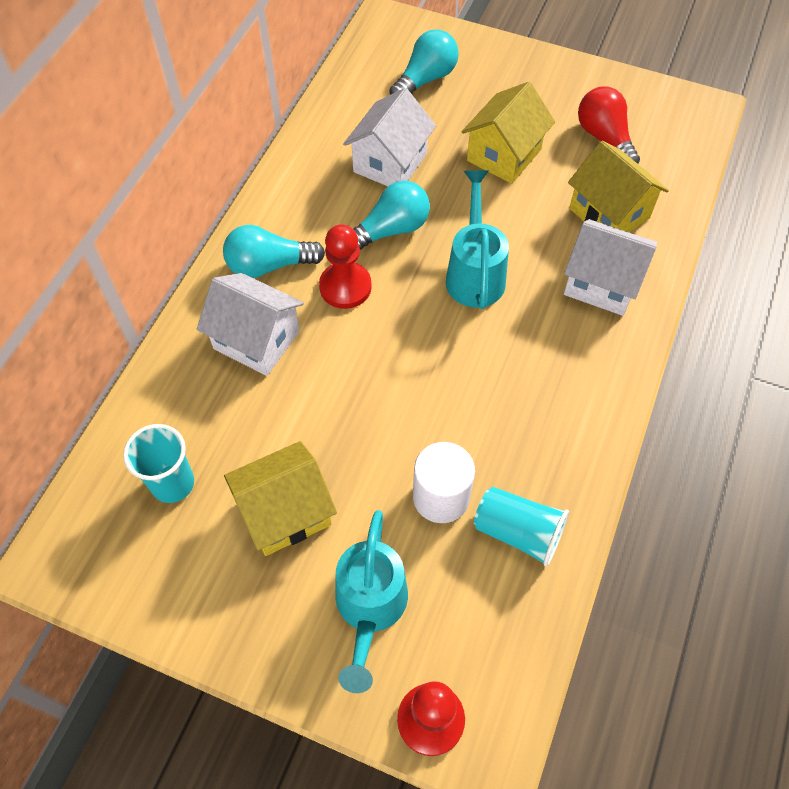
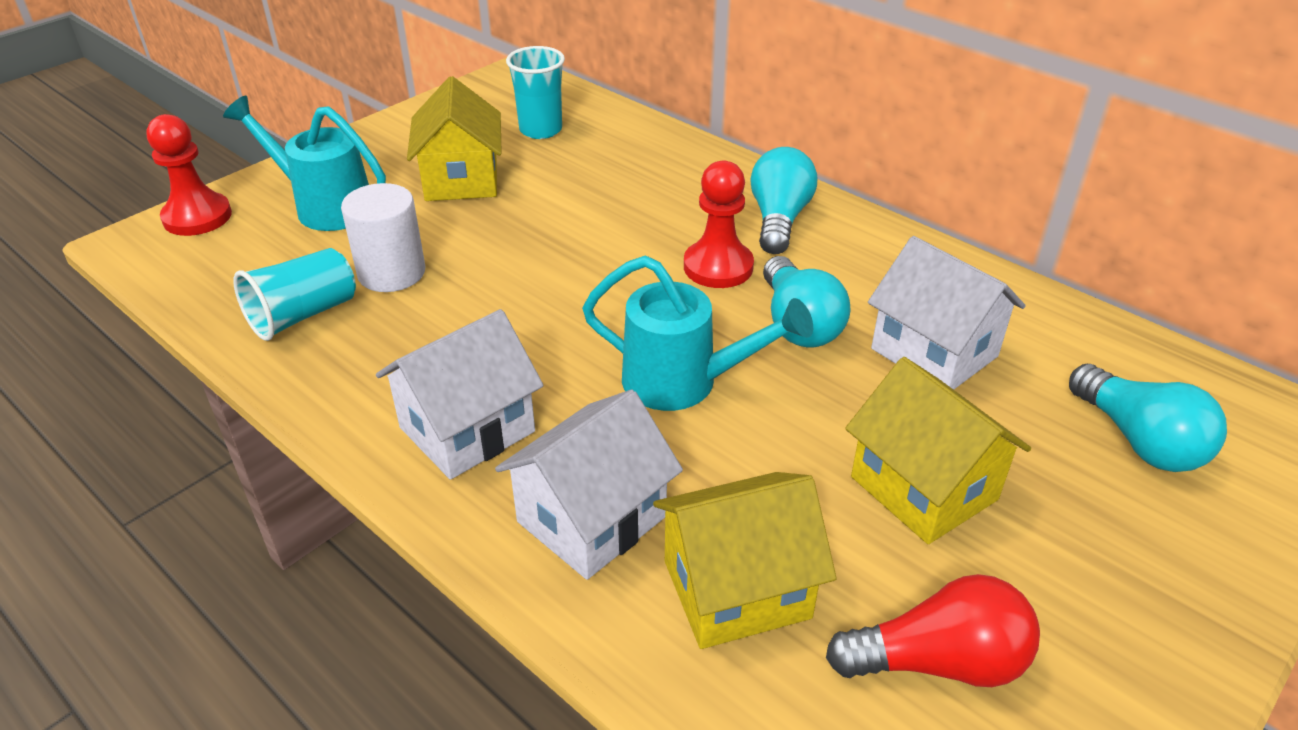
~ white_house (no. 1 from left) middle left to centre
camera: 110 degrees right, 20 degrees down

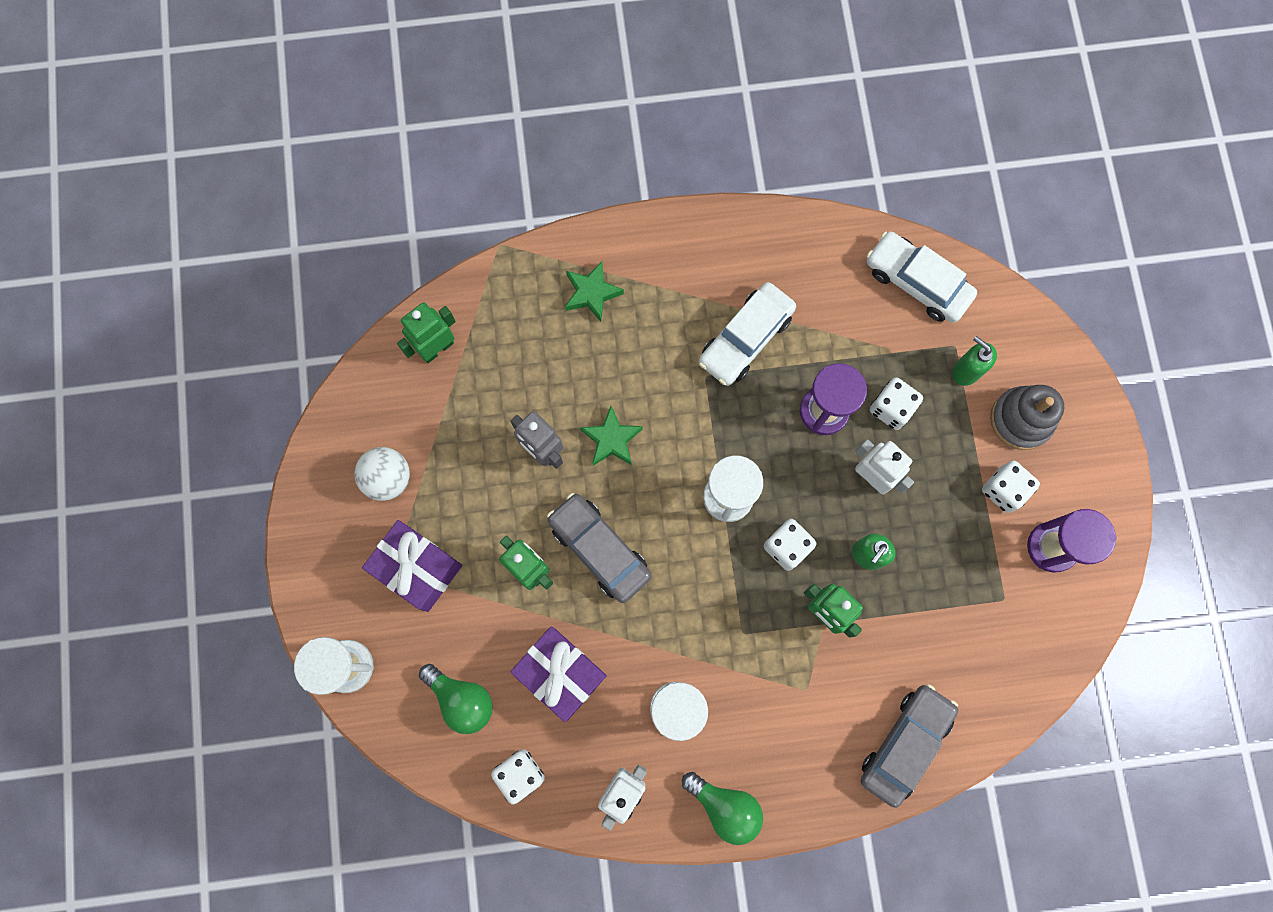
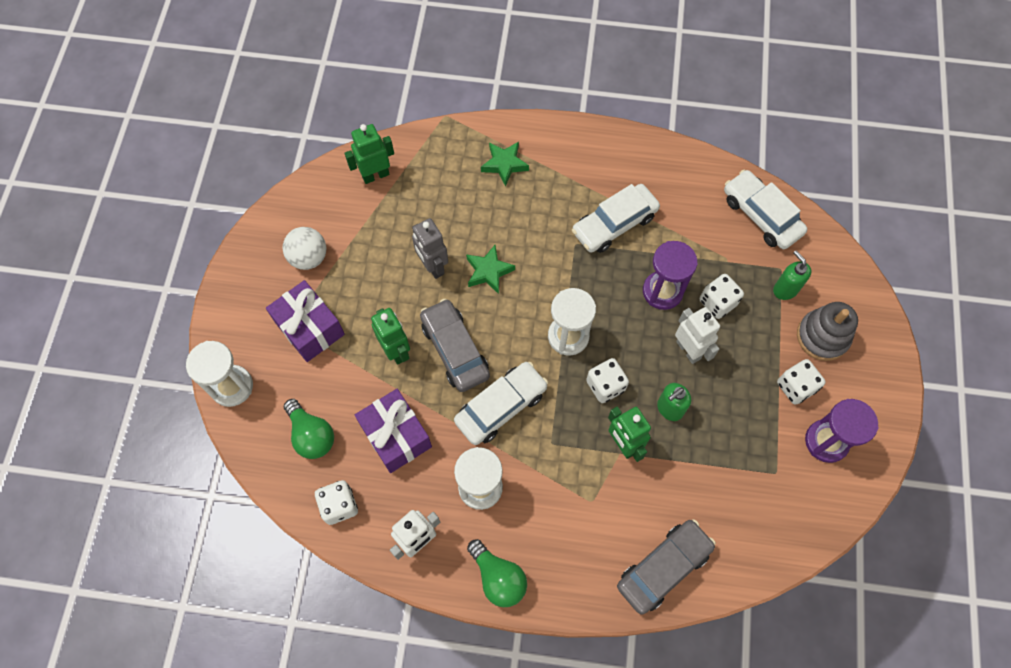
+ white_car (no. 1 from left) centre
camera: 15 degrees right, 10 degrees down

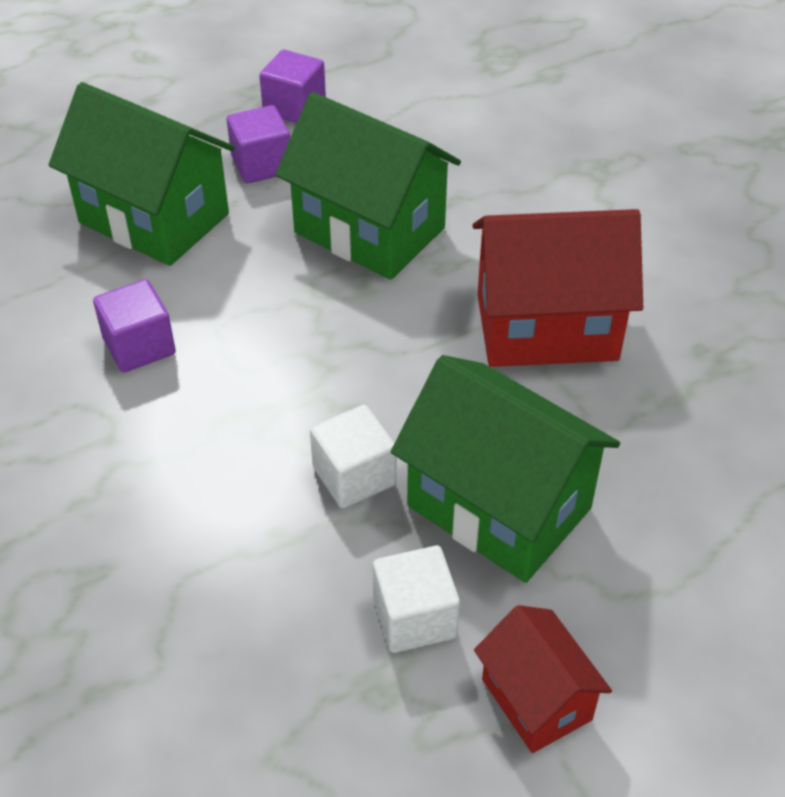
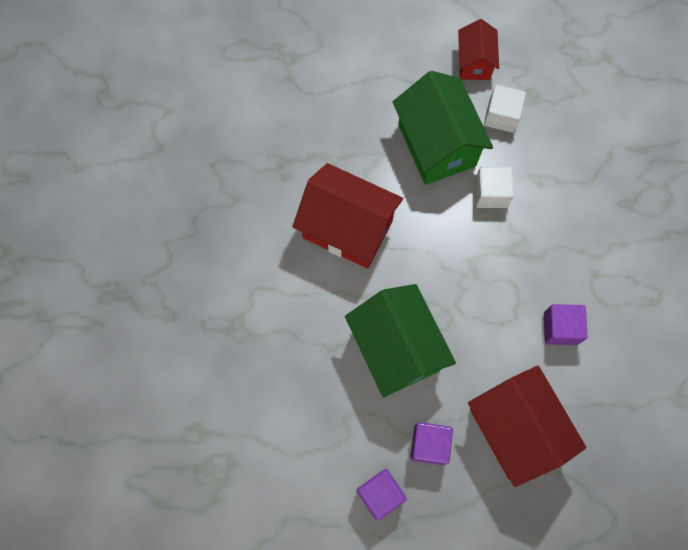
~ green_house (no. 1 from left) top left to red_house (no. 3 from left) bottom right
camera: 150 degrees left, 25 degrees up

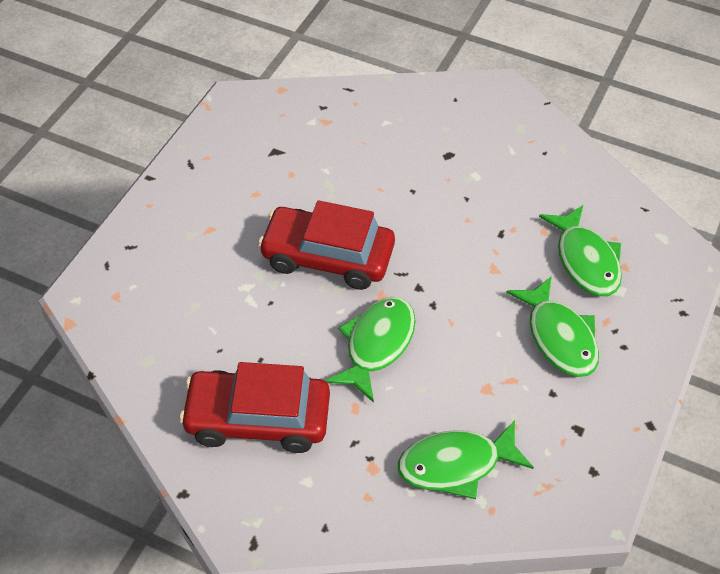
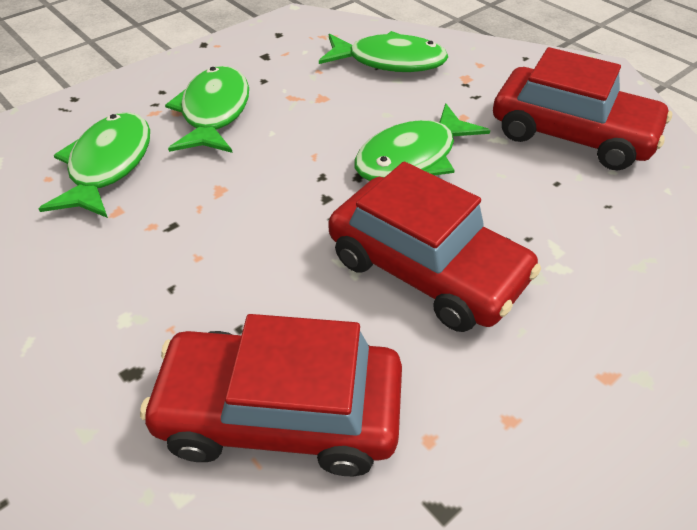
+ red_car (no. 1 from left) bottom centre
camera: 155 degrees left, 5 degrees down

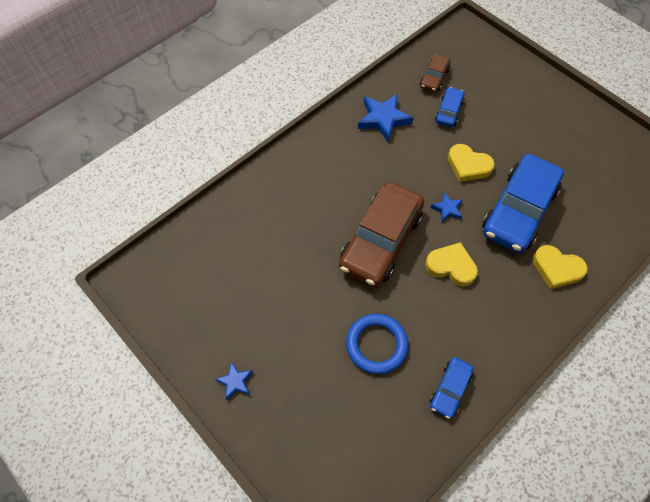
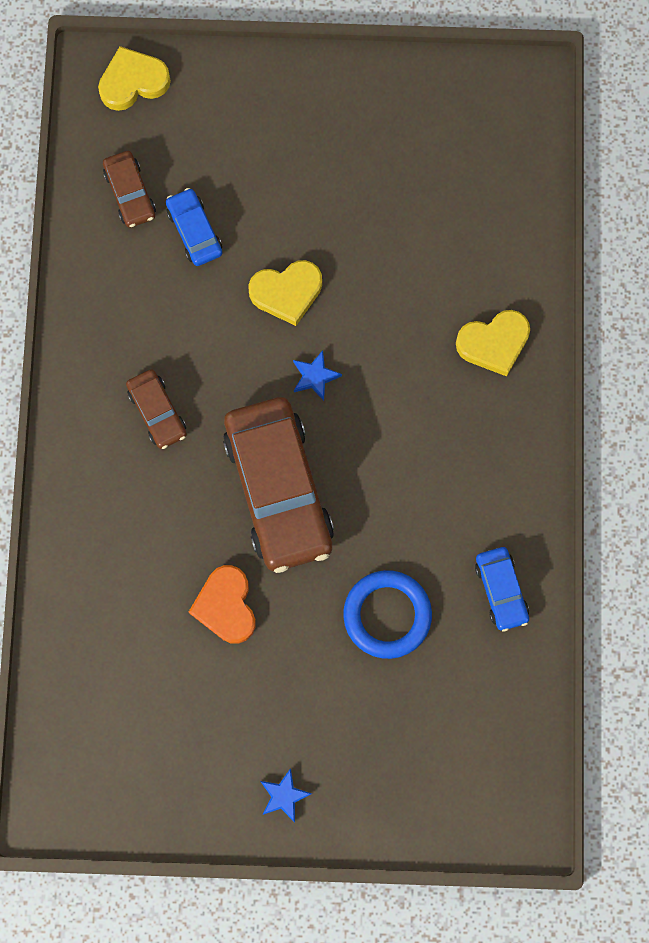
- blue_star (no. 2 from left) top centre
~ yellow_heart (no. 1 from left) middle right to top left
- blue_car (no. 3 from left) middle right
+ brown_car (no. 2 from left) middle left
+ orange_heart centre
camera: 45 degrees left, 15 degrees up

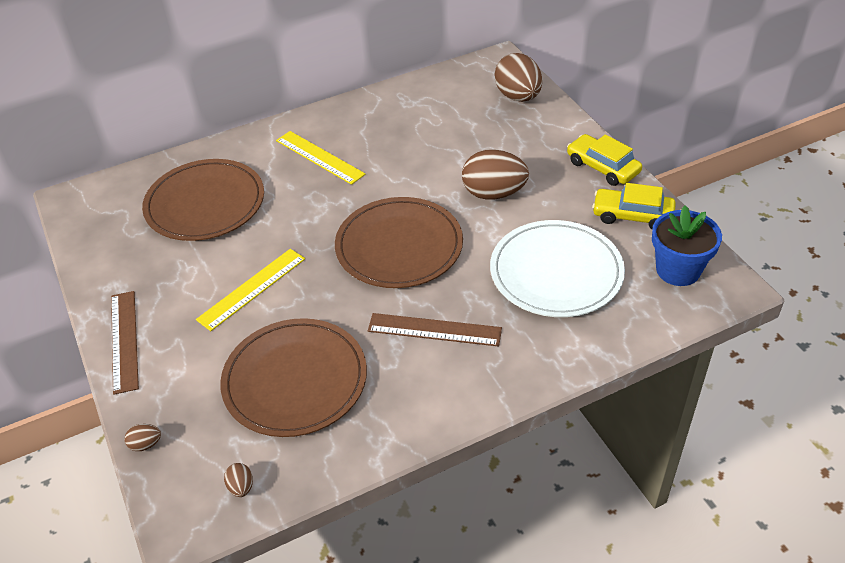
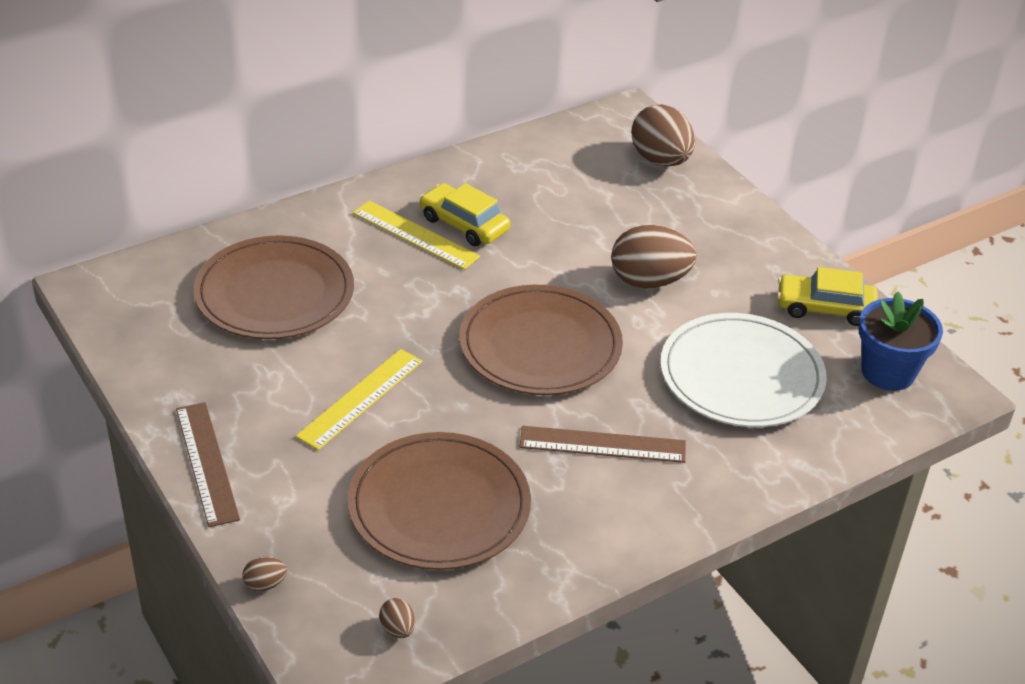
~ yellow_car (no. 1 from left) top right to top centre
camera: 10 degrees left, 5 degrees down

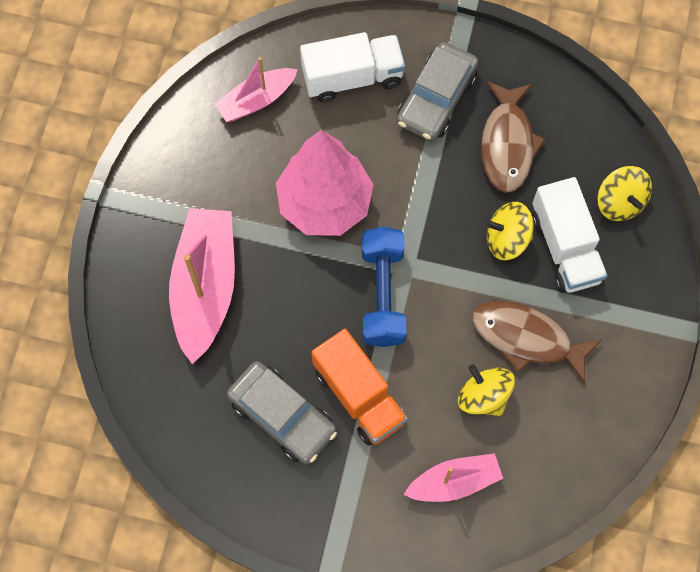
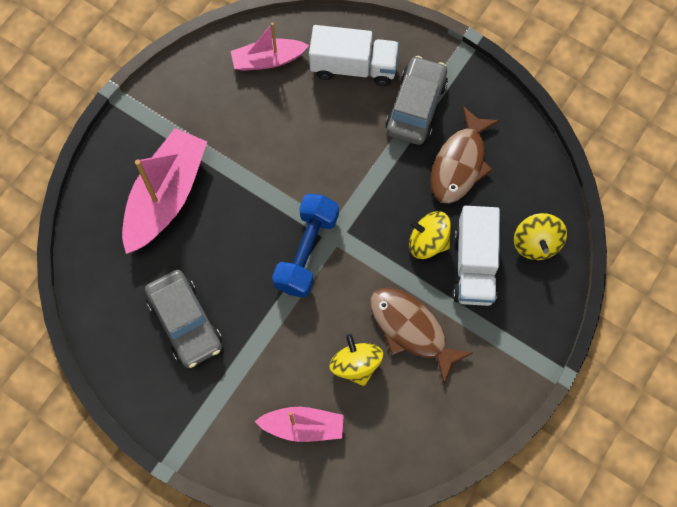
- pink_tree top centre
- orange_truck bottom centre
~ grey_car (no. 2 from left) top centre = top centre 150 degrees clockwise
camera: 20 degrees right, 0 degrees up

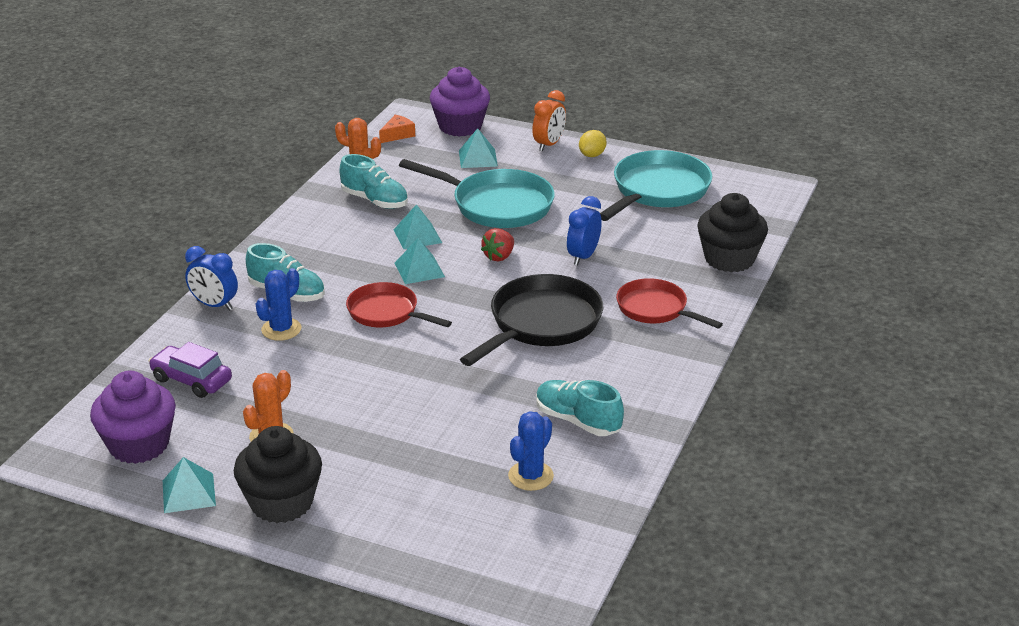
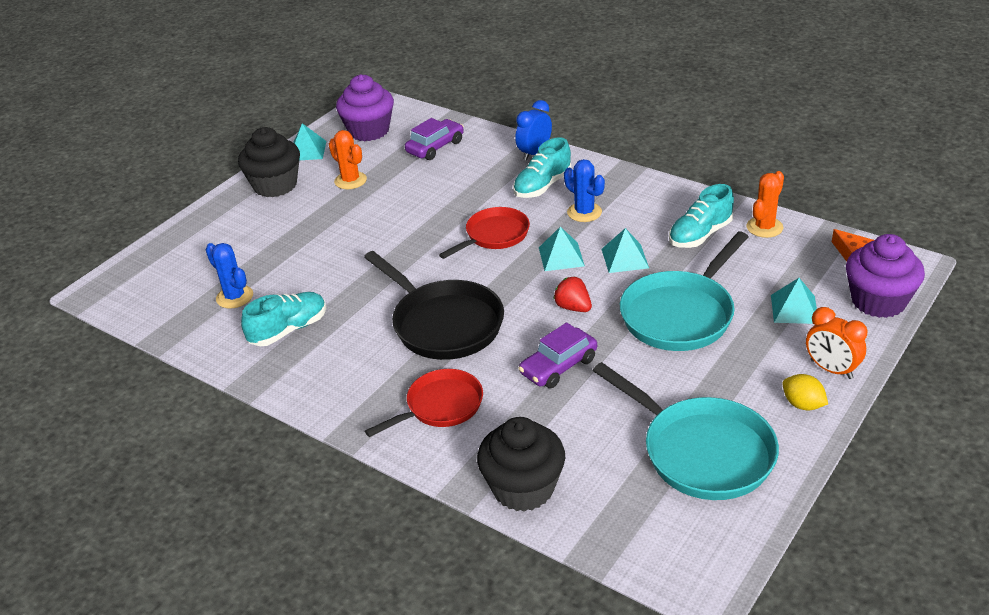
~ blue_cactus (no. 1 from left in the first image) middle left to blue_cactus (no. 2 from left) top centre
~ blue_clock (no. 2 from left) centre to purple_car (no. 2 from left) centre
camera: 105 degrees right, 5 degrees up

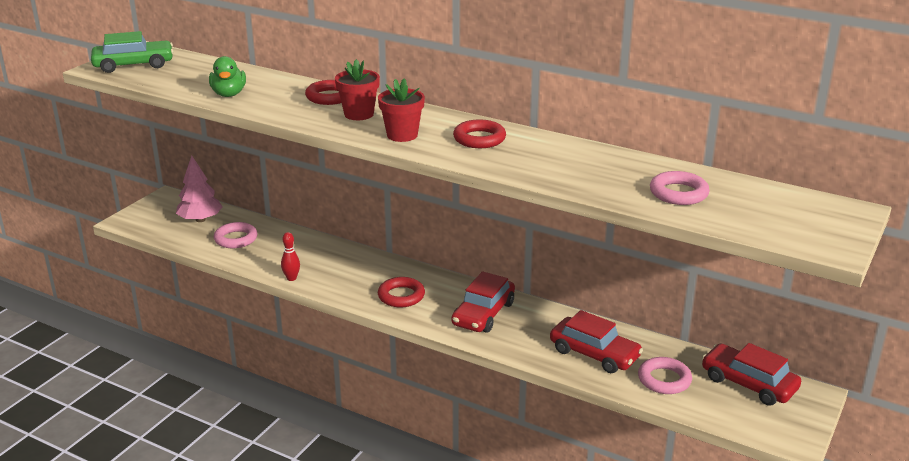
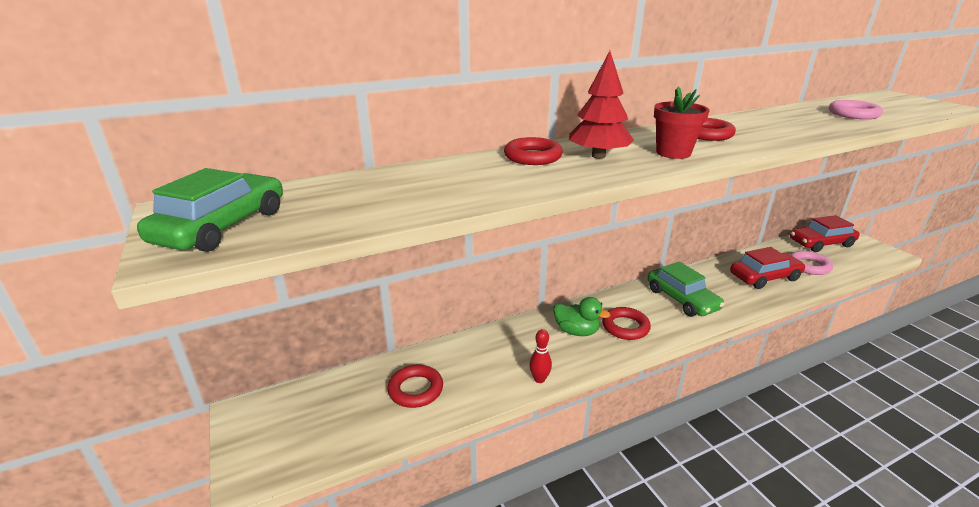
- pink_tree middle left
~ green_duck top left to centre
~ pink_ring (no. 1 from left) middle left to red_ring (no. 1 from left) bottom centre
~ red_flower_pot (no. 1 from left) top centre to red_tree top centre
~ red_car (no. 1 from left) centre to green_car (no. 2 from left) middle right
camera: 55 degrees left, 0 degrees up

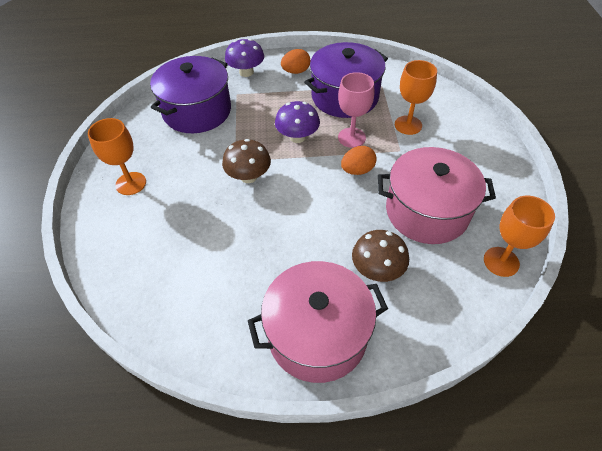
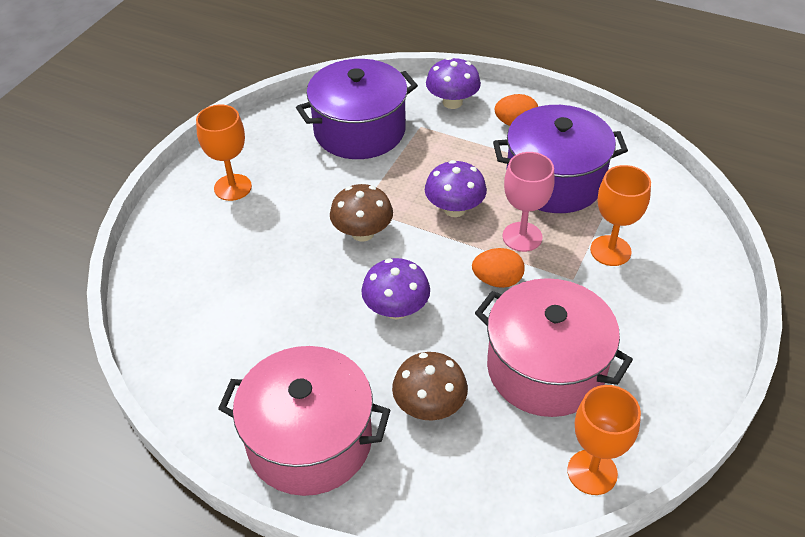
+ purple_mushroom (no. 1 from left) centre
camera: 30 degrees right, 5 degrees down

